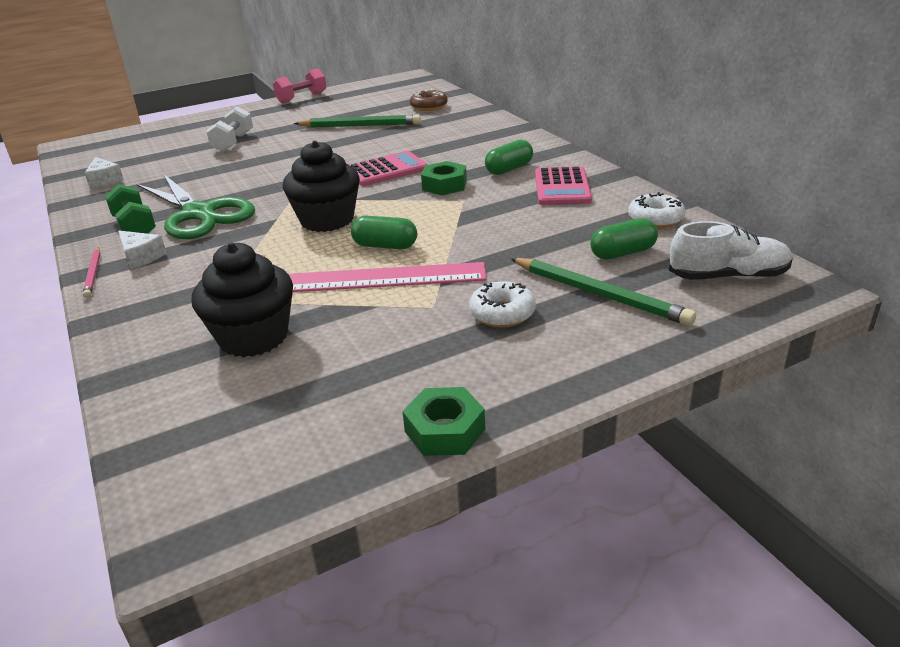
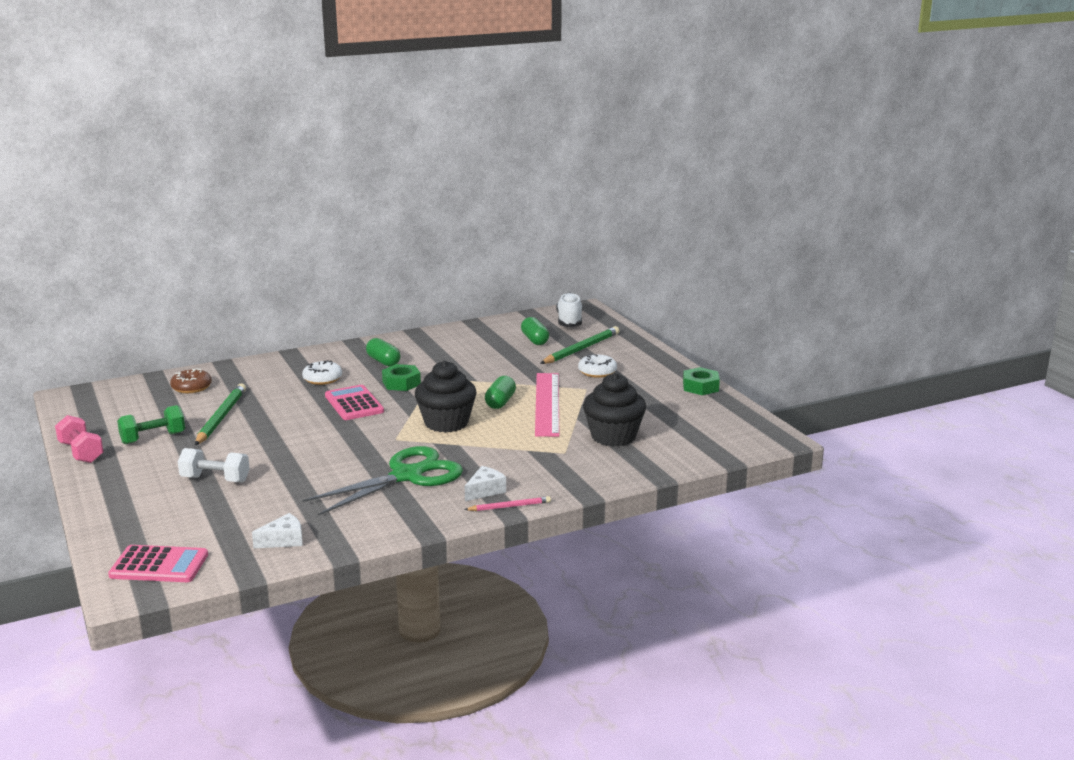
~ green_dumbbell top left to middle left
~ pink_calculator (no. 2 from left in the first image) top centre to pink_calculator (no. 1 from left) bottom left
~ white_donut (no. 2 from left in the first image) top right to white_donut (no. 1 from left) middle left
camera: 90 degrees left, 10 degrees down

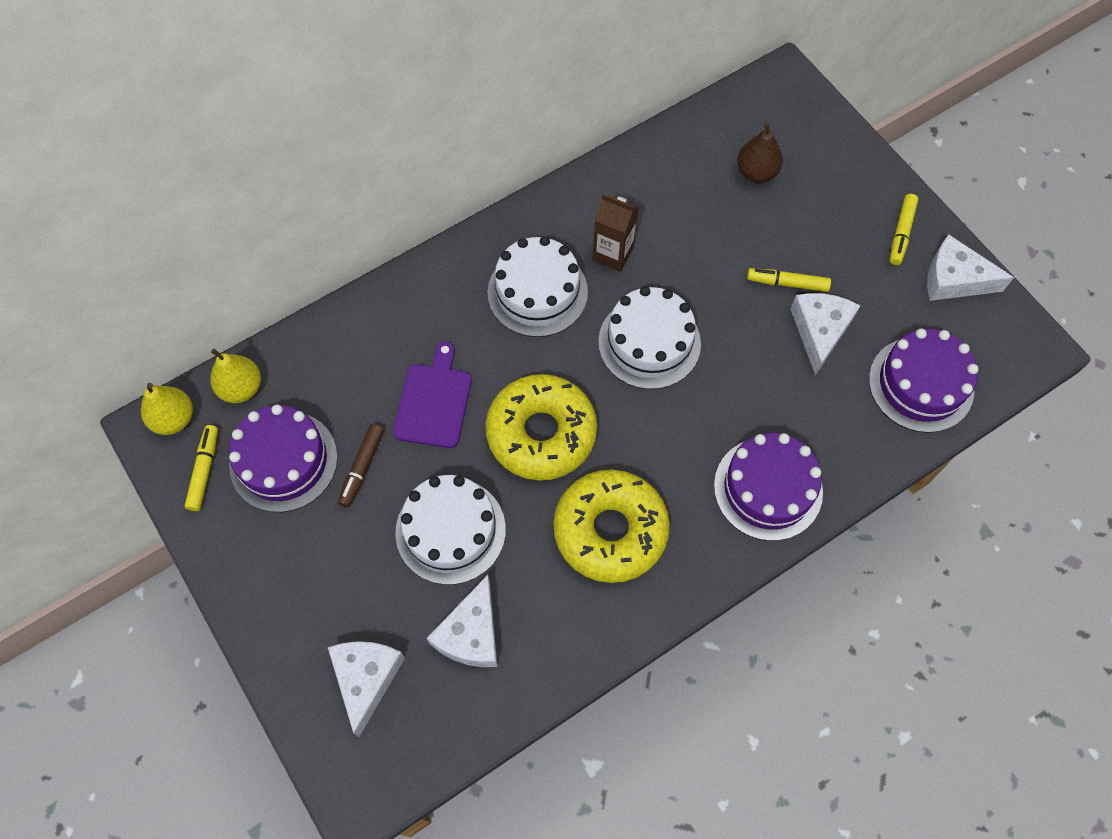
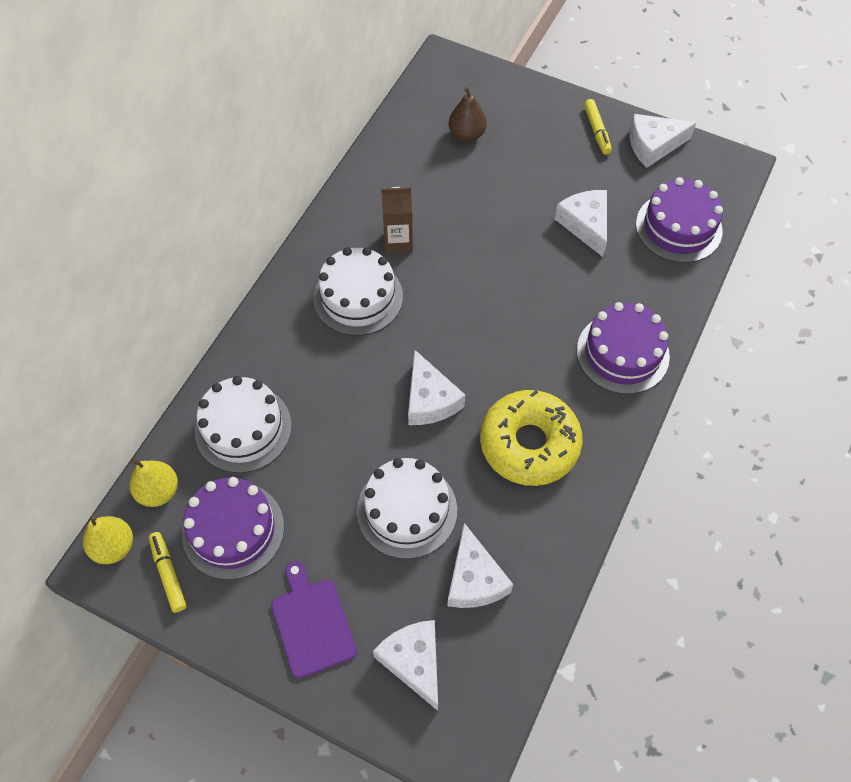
- brown_marker middle left
~ purple_cutting_board centre to bottom centre
~ yellow_donut (no. 1 from left) centre to white_cheese (no. 2 from left) centre
~ white_cake (no. 3 from left in the first image) centre to white_cake (no. 1 from left) middle left
- yellow_marker (no. 2 from left) middle right
camera: 30 degrees left, 5 degrees down

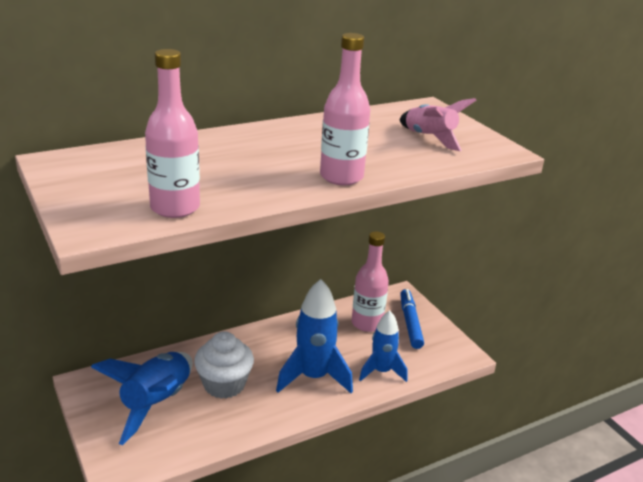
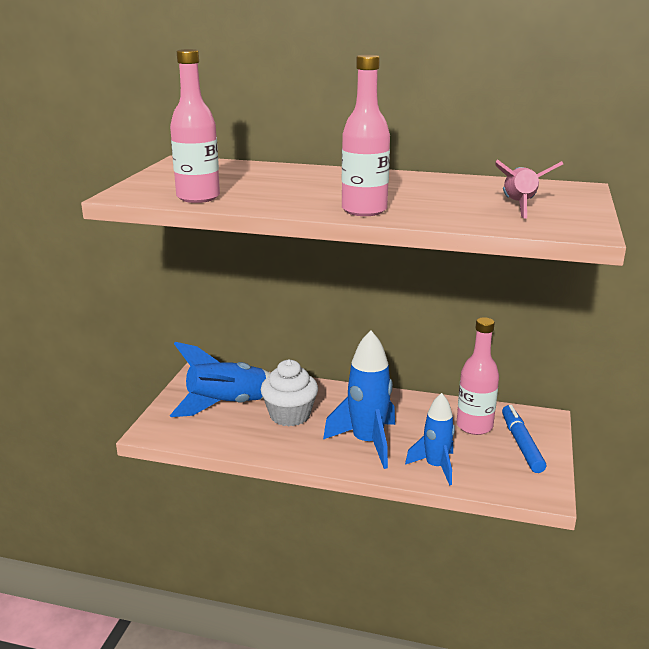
~ blue_marker centre = bottom right 45 degrees counterclockwise
camera: 45 degrees right, 5 degrees down

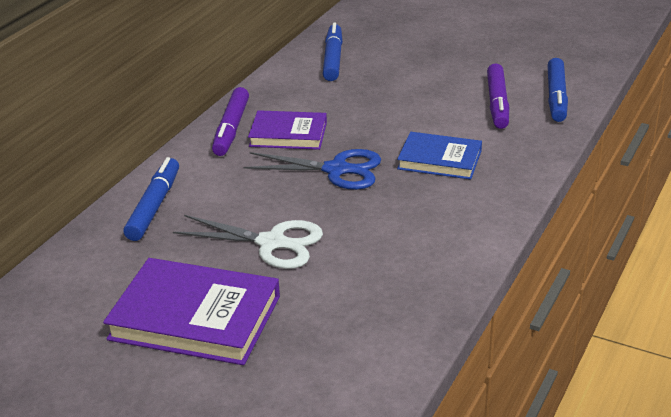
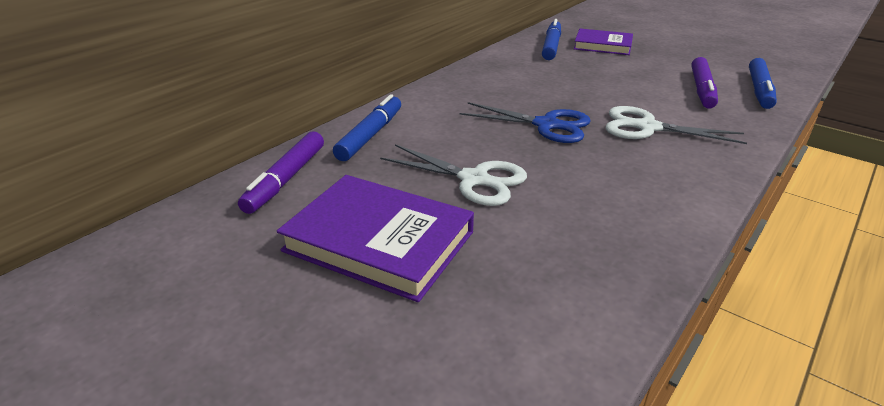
~ purple_marker (no. 1 from left) top centre to middle left
~ purple_book (no. 2 from left) top centre to top right
~ blue_book centre to white_scissors (no. 2 from left) top right
camera: 10 degrees right, 0 degrees up

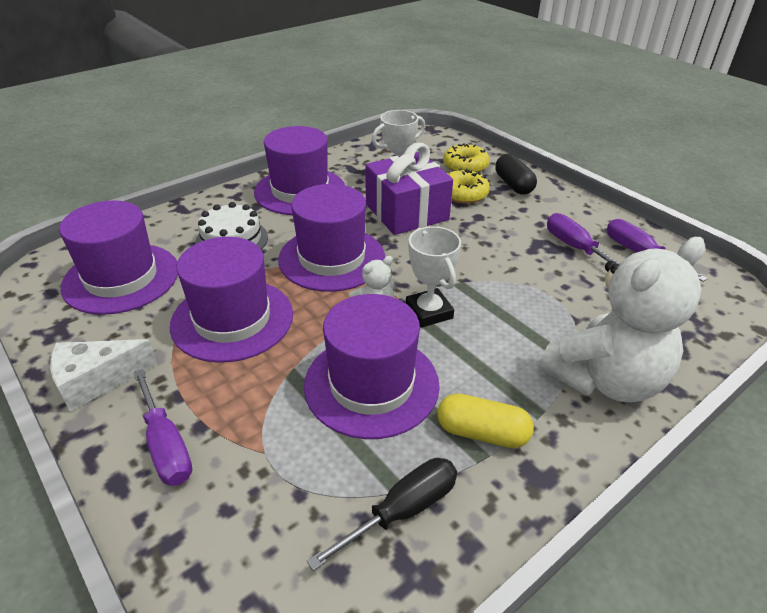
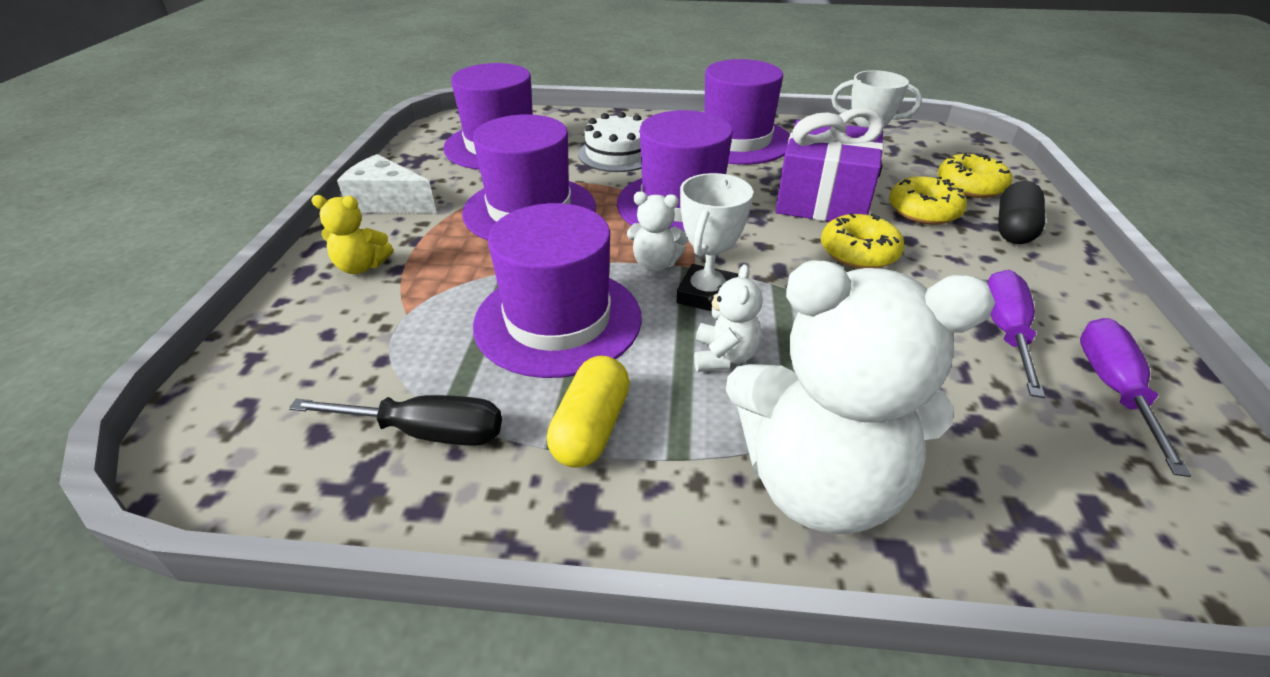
~ purple_screwdriver (no. 1 from left) bottom left to yellow_teddy_bear middle left
~ yellow_capsule bottom centre = centre 45 degrees clockwise
+ white_teddy_bear (no. 2 from left) centre
+ yellow_donut (no. 1 from left) middle right
camera: 45 degrees right, 0 degrees up

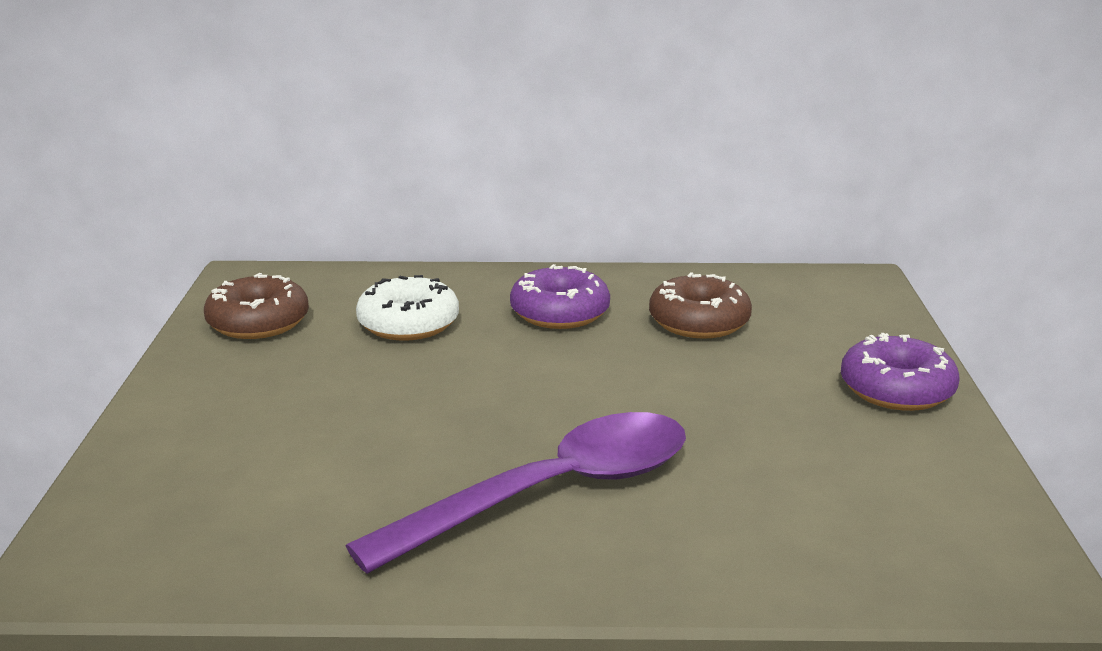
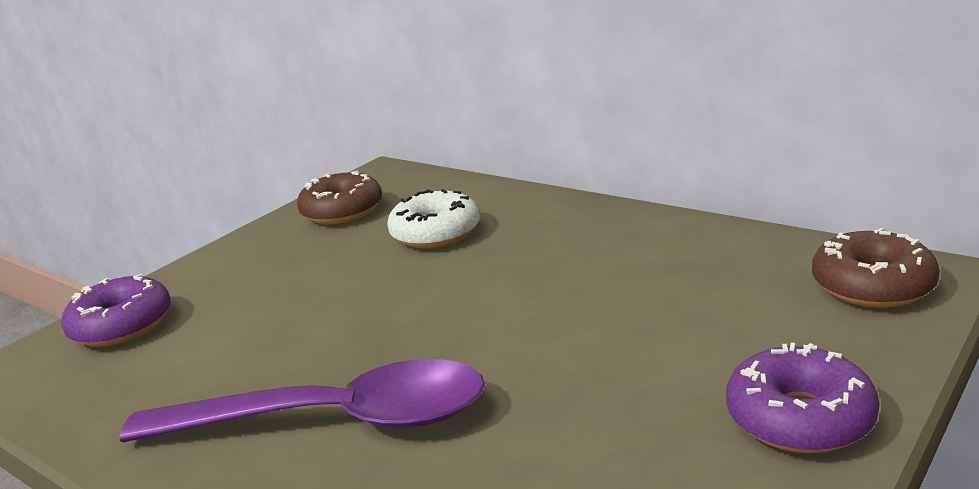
~ purple_donut (no. 1 from left) centre to middle left
~ brown_donut (no. 2 from left) centre to middle right
camera: 40 degrees right, 0 degrees up

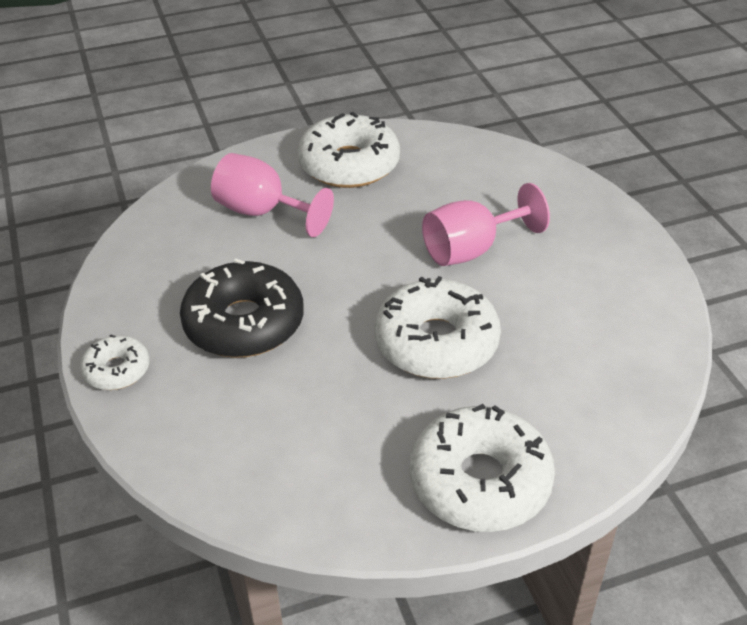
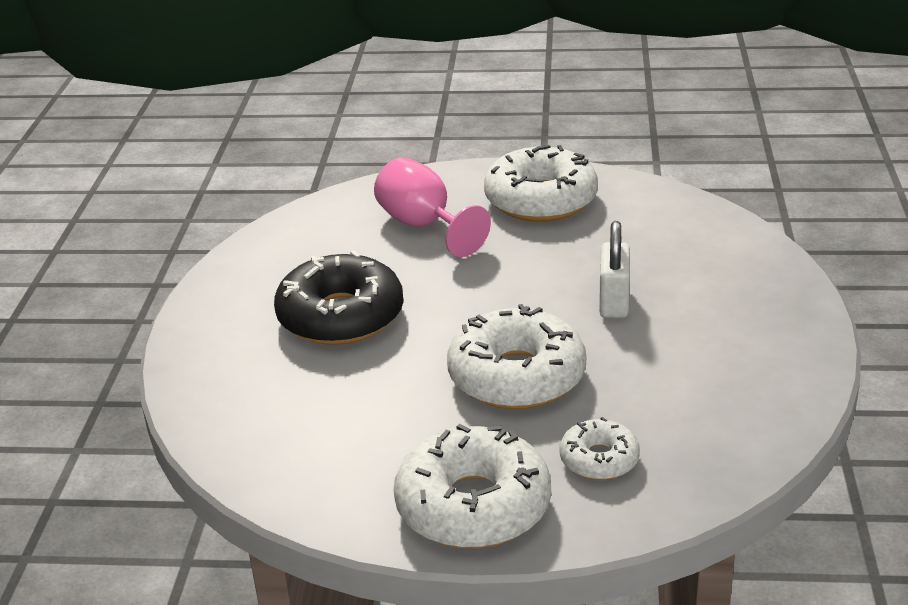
~ white_donut (no. 1 from left in the first image) middle left to white_donut (no. 4 from left) bottom centre
~ pink_goblet (no. 2 from left) centre to white_padlock middle right
camera: 25 degrees right, 10 degrees down

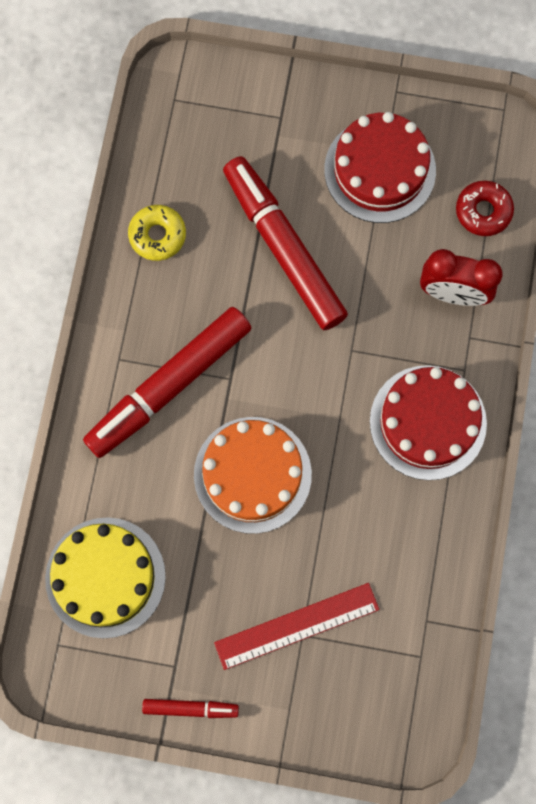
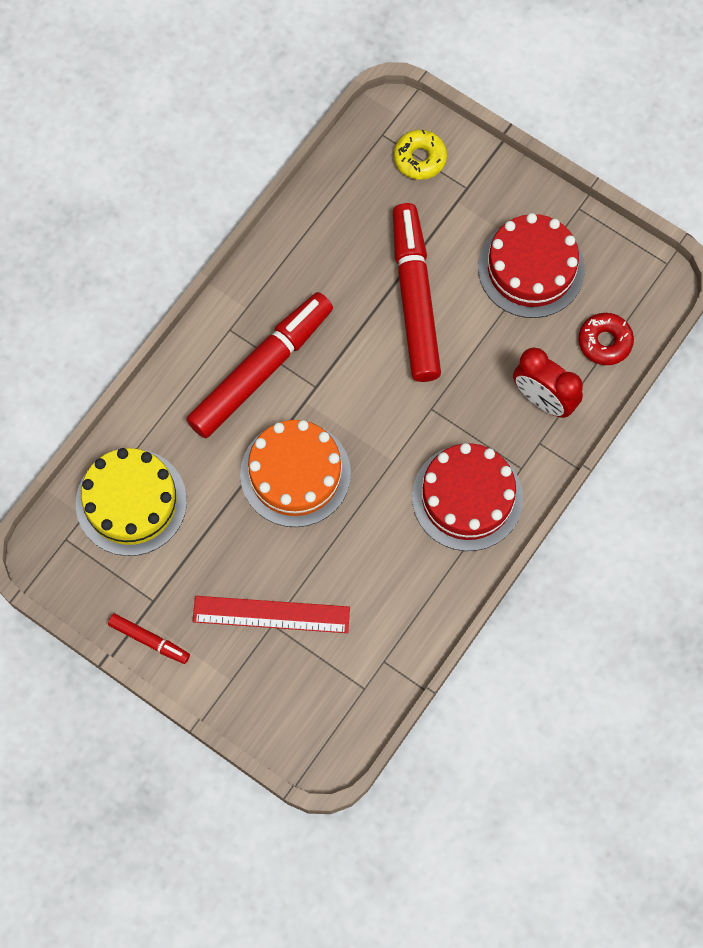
~ red_marker (no. 1 from left in the first image) middle left = centre 150 degrees clockwise
~ yellow_donut top left to top centre
camera: 25 degrees right, 5 degrees down

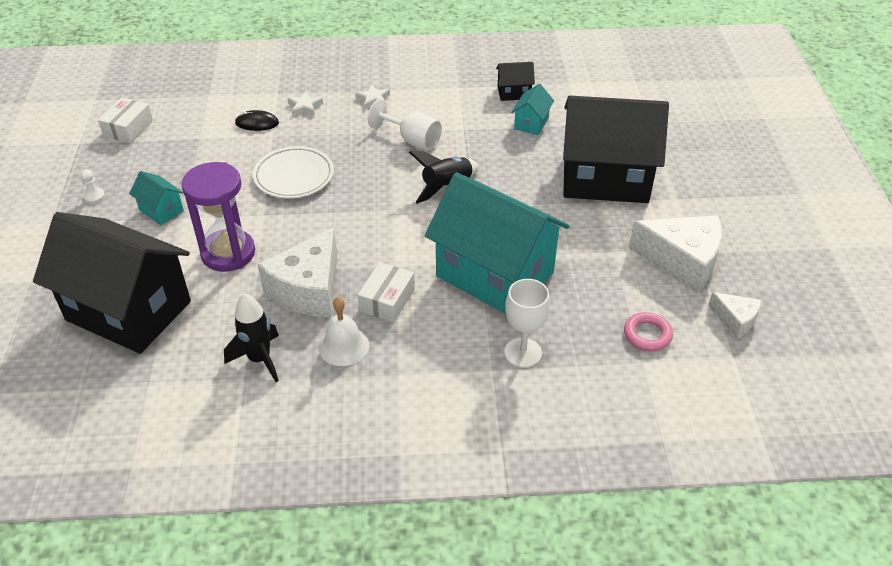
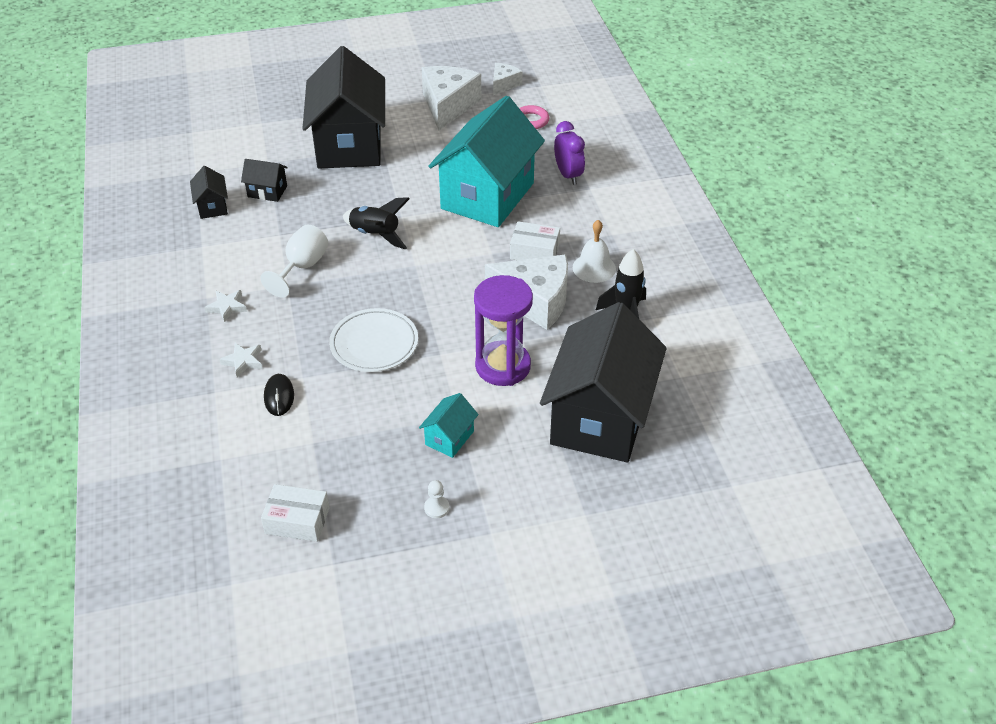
~ white_goblet (no. 2 from left) centre to purple_clock top centre
~ turquoise_house (no. 3 from left) top centre to black_house (no. 2 from left) top left
camera: 100 degrees left, 0 degrees up

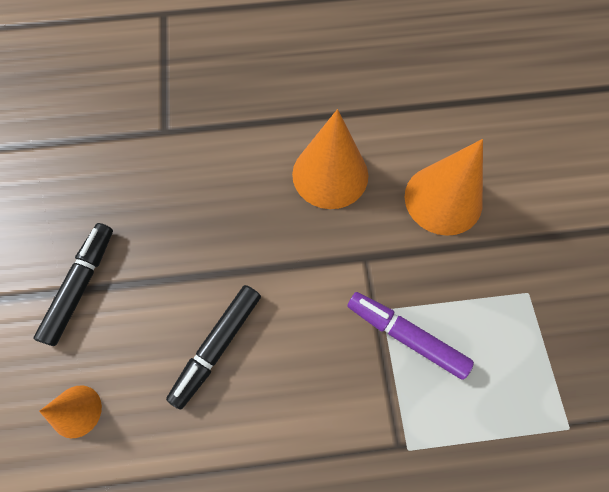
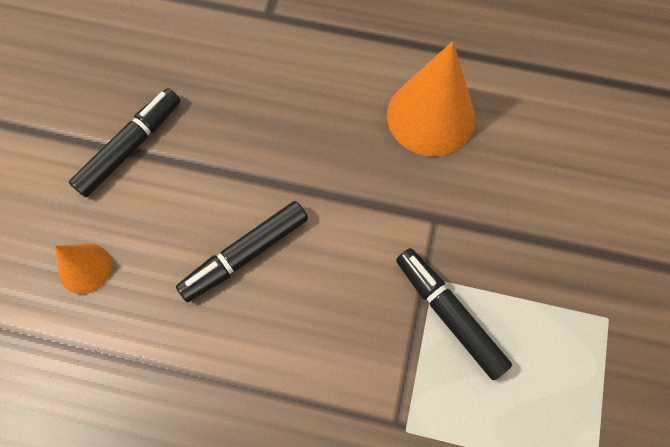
~ purple_marker bottom right to black_marker (no. 3 from left) bottom right
- orange_cone (no. 3 from left) middle right
camera: 20 degrees right, 0 degrees up

